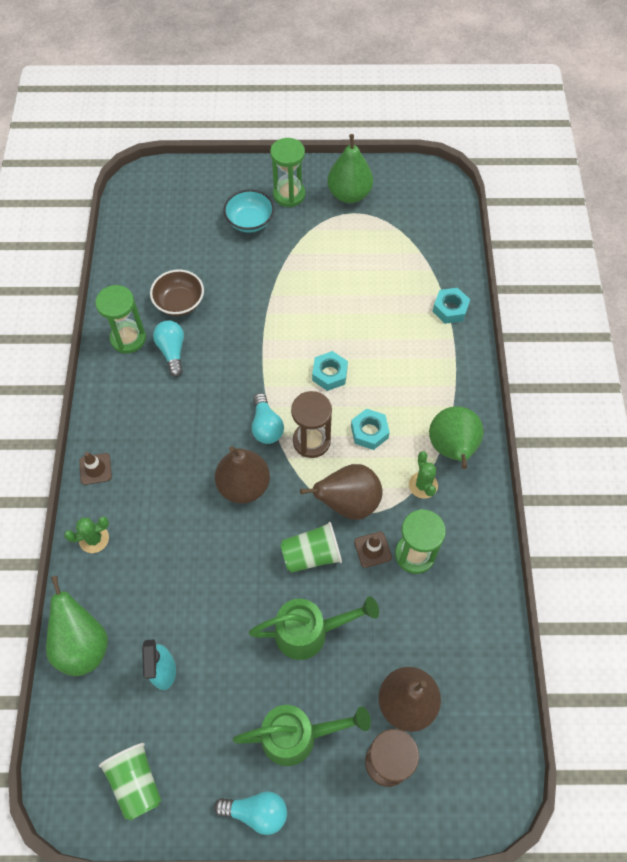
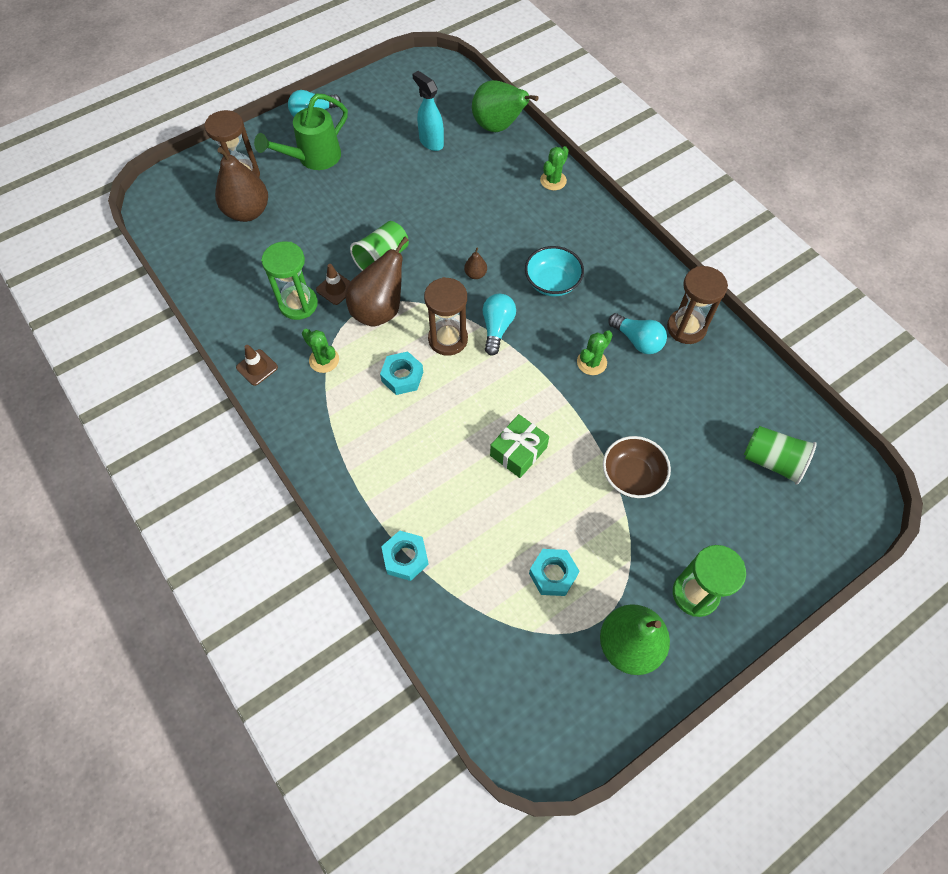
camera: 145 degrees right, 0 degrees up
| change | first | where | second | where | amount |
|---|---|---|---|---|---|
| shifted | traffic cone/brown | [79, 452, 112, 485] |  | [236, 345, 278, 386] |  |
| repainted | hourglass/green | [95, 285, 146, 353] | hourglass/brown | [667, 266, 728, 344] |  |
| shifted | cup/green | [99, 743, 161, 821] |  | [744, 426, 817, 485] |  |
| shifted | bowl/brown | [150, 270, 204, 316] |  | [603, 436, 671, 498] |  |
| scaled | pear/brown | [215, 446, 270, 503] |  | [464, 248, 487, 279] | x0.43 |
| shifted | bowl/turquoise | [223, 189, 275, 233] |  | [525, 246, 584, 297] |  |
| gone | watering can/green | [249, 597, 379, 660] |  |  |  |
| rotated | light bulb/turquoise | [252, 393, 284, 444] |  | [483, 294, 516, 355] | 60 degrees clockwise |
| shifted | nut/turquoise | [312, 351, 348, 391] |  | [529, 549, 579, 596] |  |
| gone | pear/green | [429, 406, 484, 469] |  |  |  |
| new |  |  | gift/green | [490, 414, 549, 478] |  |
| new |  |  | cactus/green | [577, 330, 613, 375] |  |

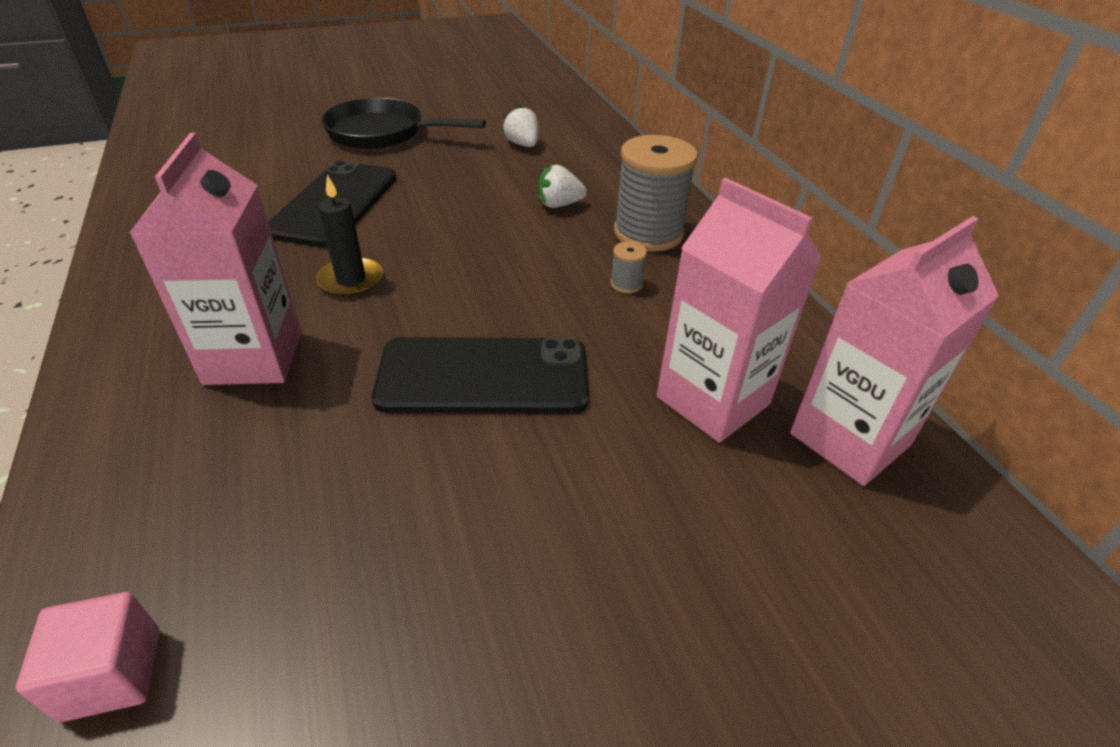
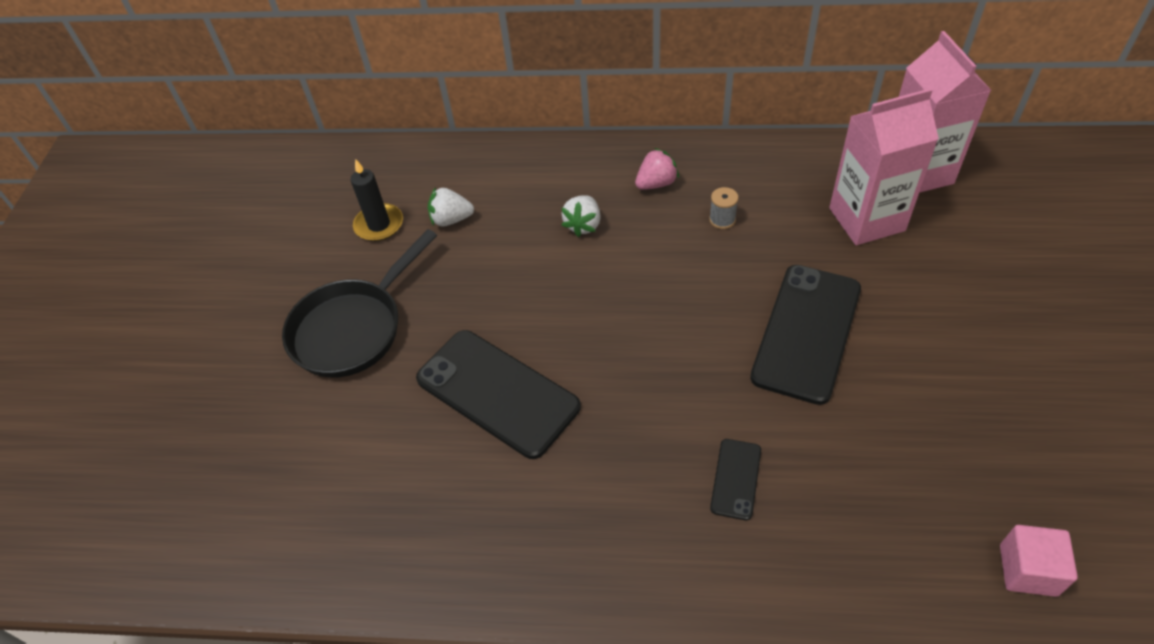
camera: 60 degrees left, 10 degrees up
| change | first | where | second | where | amount |
|---|---|---|---|---|---|
| swapped | carton/pink | [130, 133, 301, 385] | phone/black | [710, 439, 761, 520] |  |
| shifted | candle/black | [316, 175, 383, 297] |  | [351, 159, 403, 241] |  |
| swapped | spool/grey | [614, 135, 698, 251] | strawberry/pink | [635, 148, 679, 190] |  |

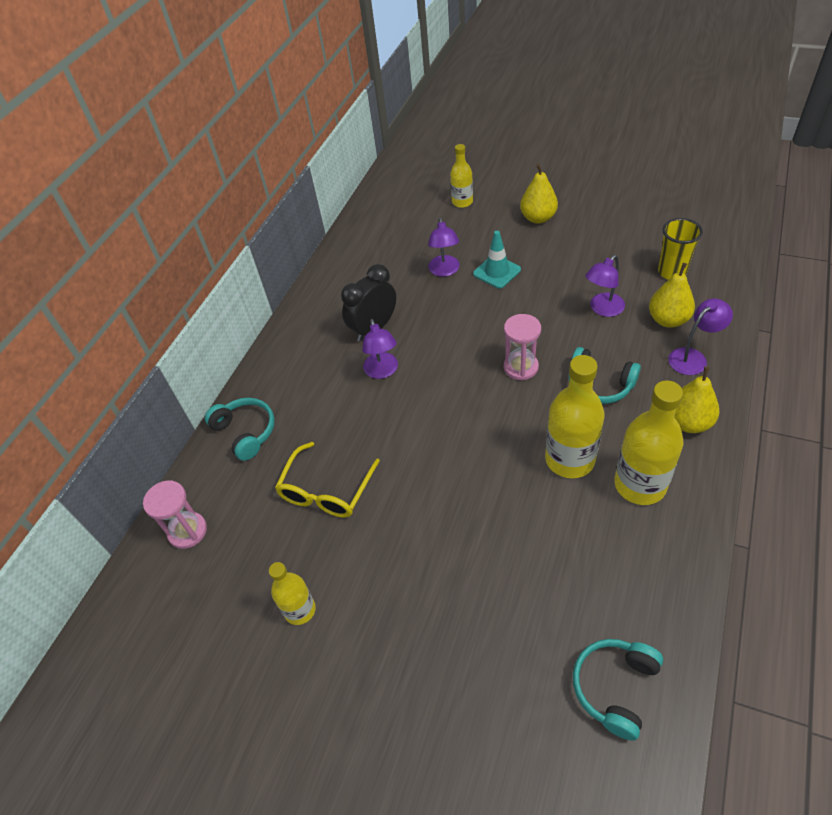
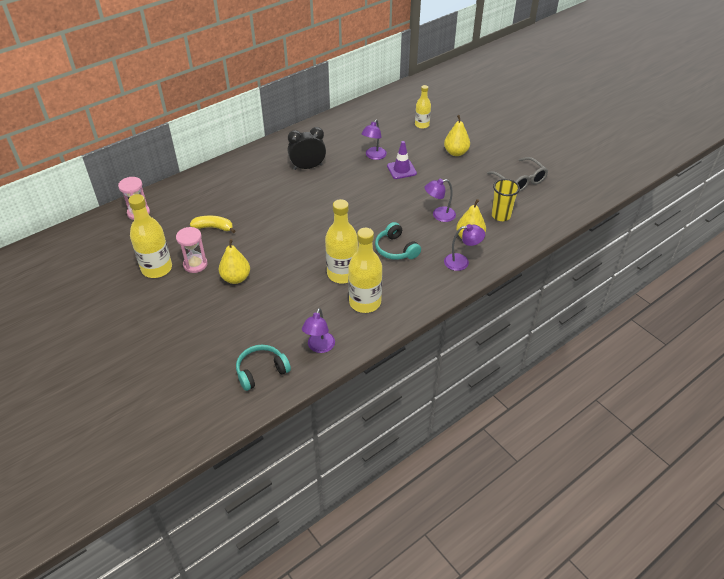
camera: 25 degrees right, 5 degrees down
| change | first | where | second | where | amount |
|---|---|---|---|---|---|
| gone | headphones/turquoise | [205, 398, 275, 461] |  |  |  |
| scaled | bottle/yellow | [269, 562, 316, 625] |  | [128, 194, 172, 278] | x1.69 |
| swapped | glasses/yellow | [275, 442, 380, 518] | banana/yellow | [190, 216, 235, 233] |  |
| shifted | lamp/purple | [362, 319, 398, 379] |  | [302, 308, 335, 353] |  |
| repainted | traffic cone/turquoise | [473, 231, 521, 288] | traffic cone/purple | [387, 141, 417, 179] |  |
| shifted | hourglass/pink | [504, 314, 541, 381] |  | [176, 227, 207, 273] |  |
| shifted | pear/yellow | [674, 366, 719, 433] |  | [219, 239, 250, 284] |  |
| new |  |  | glasses/grey | [487, 157, 548, 192] |  |

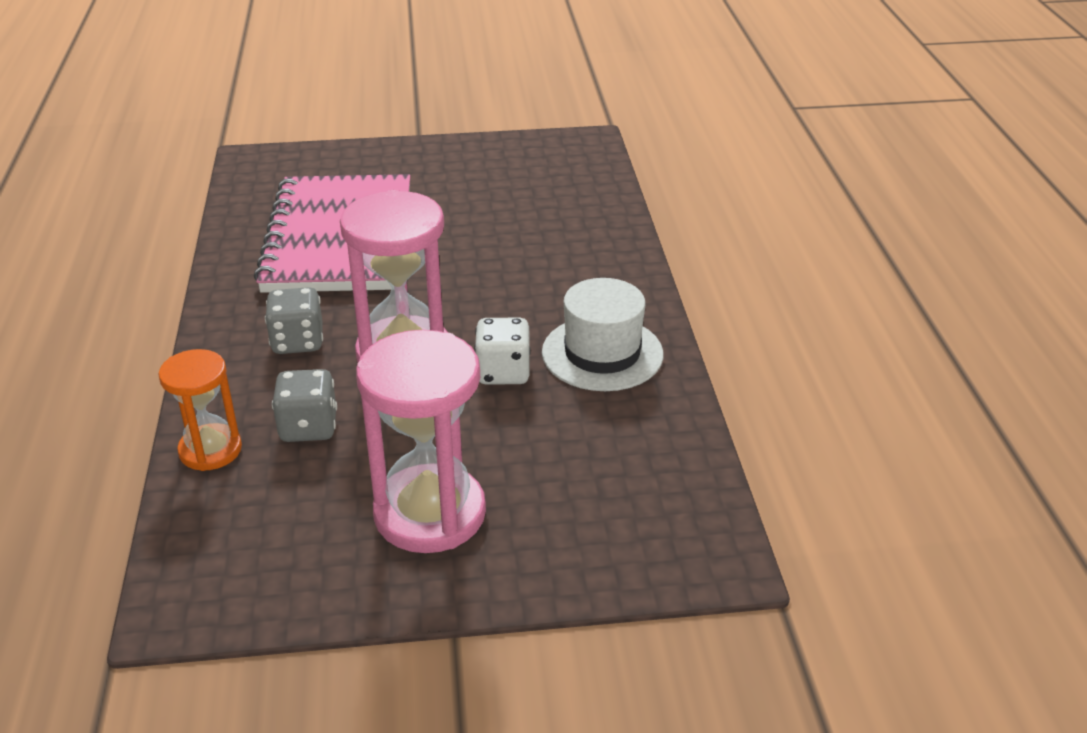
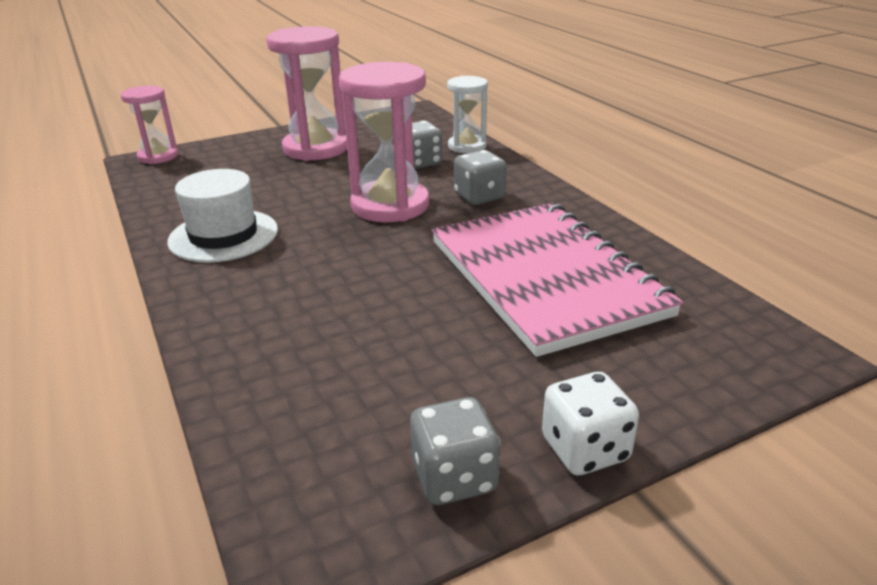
camera: 160 degrees right, 5 degrees down
| change | first | where | second | where | amount |
|---|---|---|---|---|---|
| repainted | hourglass/orange | [159, 349, 242, 471] | hourglass/white | [447, 76, 488, 153] |  |
| shifted | dice/white | [474, 318, 531, 384] |  | [542, 372, 639, 476] |  |
| new |  |  | hourglass/pink | [121, 85, 178, 164] |  |
| new |  |  | dice/grey | [410, 397, 500, 505] |  |

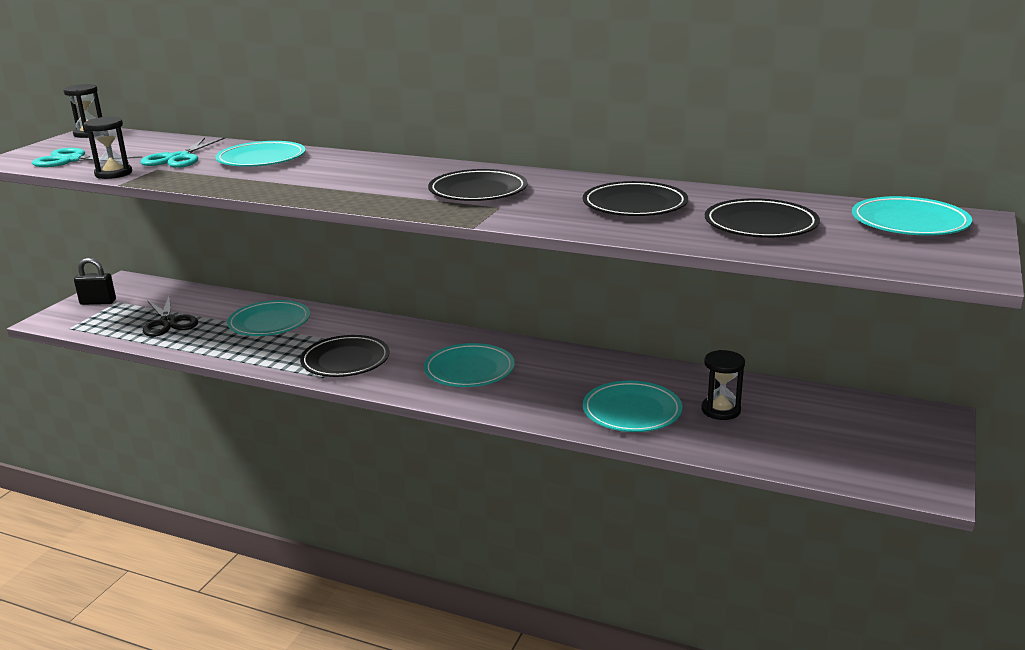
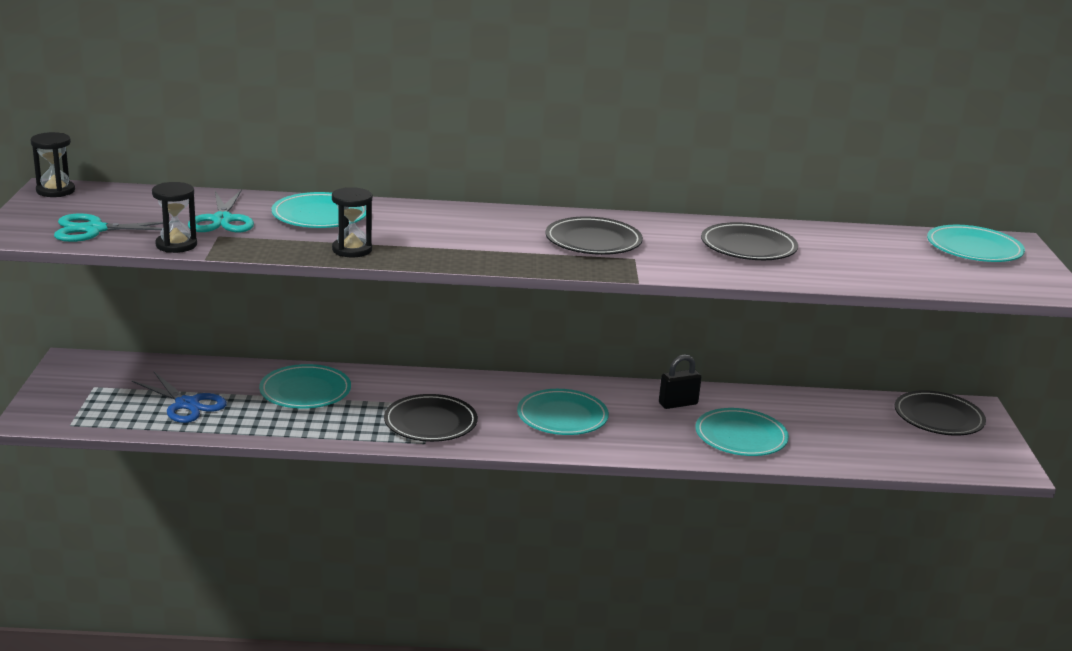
camera: 25 degrees left, 0 degrees up
| change | first | where | second | where | amount |
|---|---|---|---|---|---|
| shifted | padlock/black | [74, 258, 116, 305] |  | [659, 354, 701, 409] |  |
| repainted | scissors/black | [143, 295, 198, 337] | scissors/blue | [132, 372, 227, 423] |  |
| shifted | hourglass/black | [701, 350, 745, 420] |  | [332, 187, 372, 257] |  |
| shifted | plate/black | [705, 198, 820, 238] |  | [895, 390, 986, 436] |  |

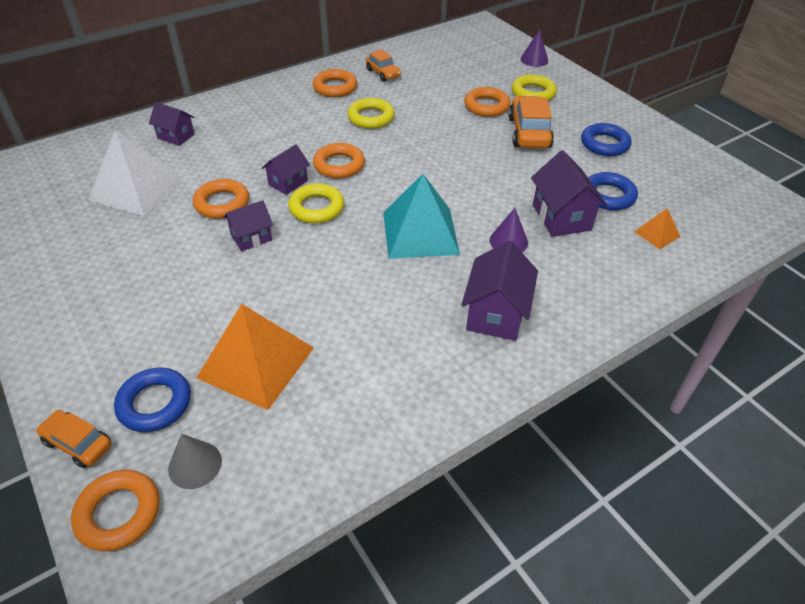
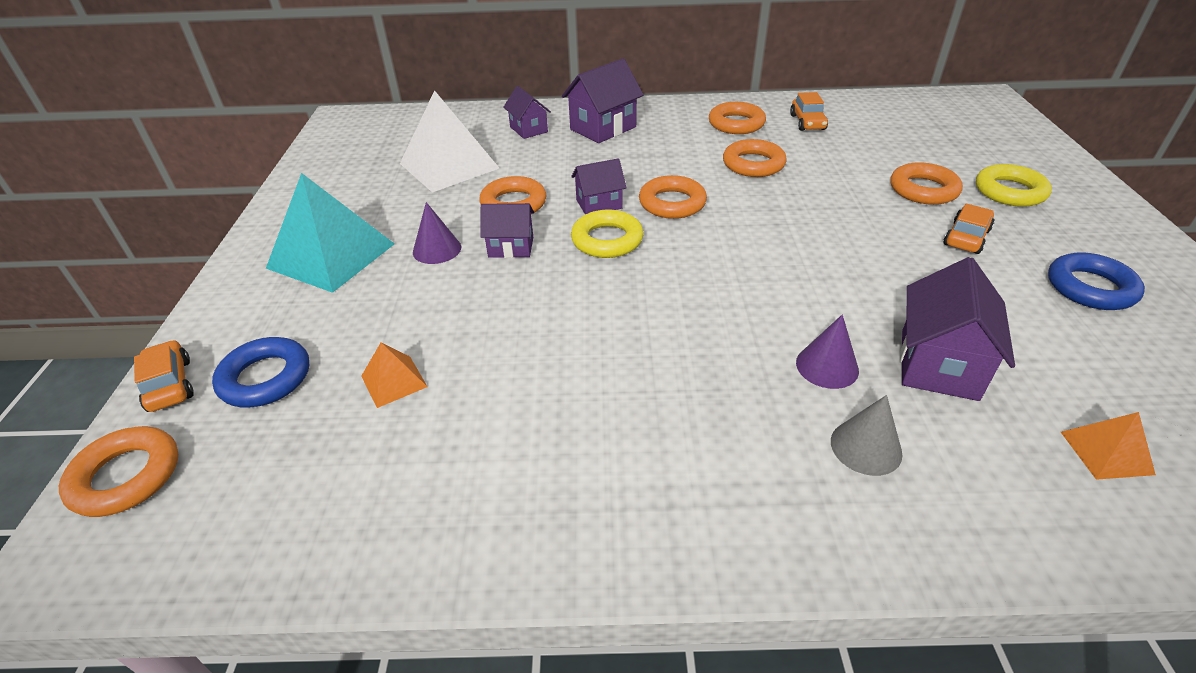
camera: 35 degrees right, 5 degrees down
| change | first | where | second | where | amount |
|---|---|---|---|---|---|
| shifted | cone/grey | [168, 434, 222, 489] |  | [831, 395, 902, 476] |  |
| scaled | pyramid/orange | [196, 304, 314, 410] |  | [362, 342, 428, 408] | x0.47 |
| repainted | ring/yellow | [347, 98, 395, 129] | ring/orange | [723, 139, 787, 177] |  |
| shifted | pyramid/turquoise | [383, 174, 460, 259] |  | [266, 173, 395, 293] |  |
| shifted | house/purple | [461, 241, 538, 341] |  | [562, 59, 643, 143] |  |
| scaled | car/orange | [508, 96, 554, 148] |  | [944, 204, 995, 254] | x0.60 |
| shifted | cone/purple | [521, 29, 548, 67] |  | [413, 202, 461, 264] |  |
| gone | ring/blue | [588, 172, 638, 210] |  |  |  |

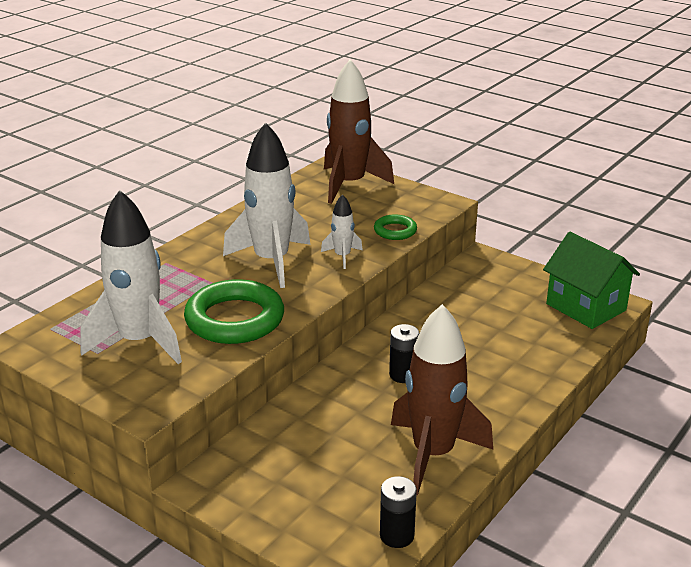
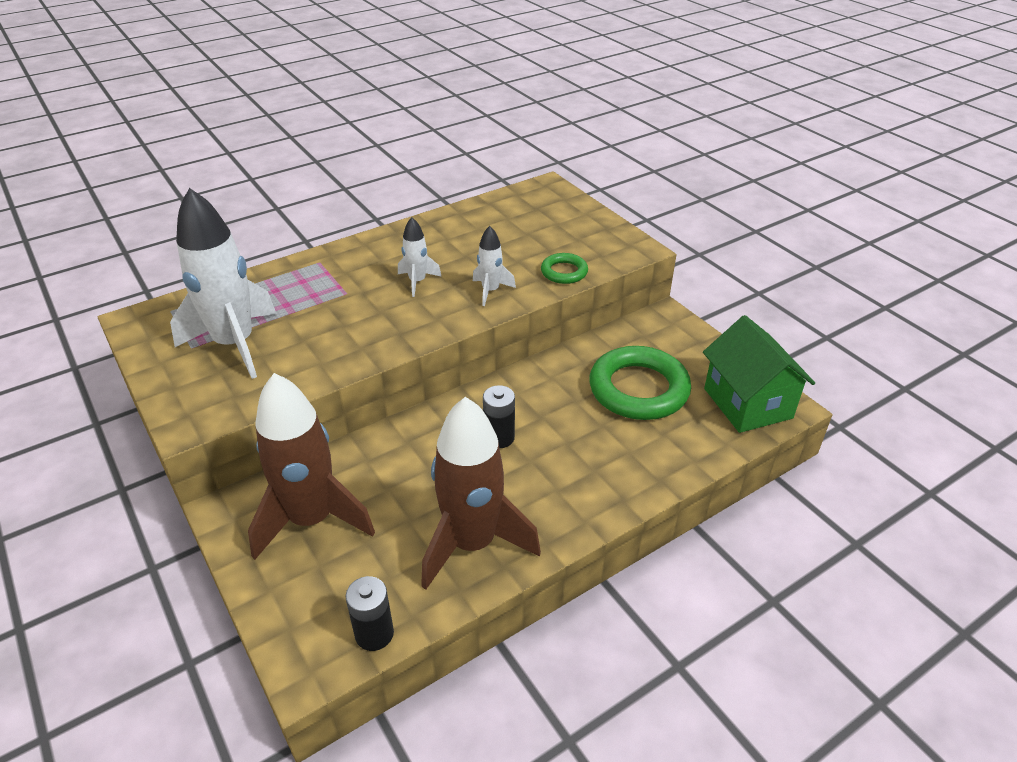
camera: 20 degrees right, 10 degrees up
| change | first | where | second | where | amount |
|---|---|---|---|---|---|
| shifted | ring/green | [184, 279, 284, 344] |  | [589, 346, 691, 420] |  |
| scaled | rocket/white | [223, 122, 310, 288] |  | [398, 217, 442, 297] | x0.47 |
| shifted | rocket/brown | [324, 59, 394, 204] |  | [248, 373, 375, 560] |  |

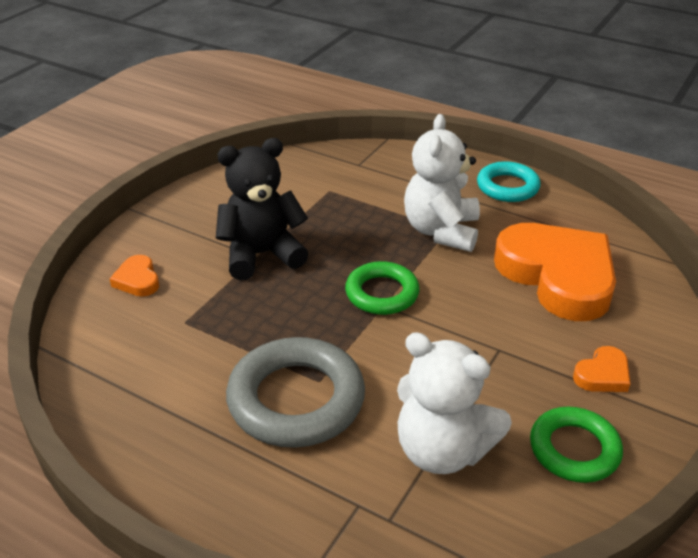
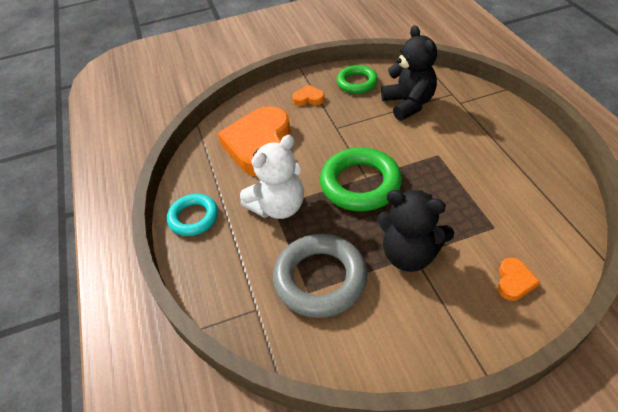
camera: 135 degrees left, 10 degrees up
| change | first | where | second | where | amount |
|---|---|---|---|---|---|
| shifted | ring/grey | [226, 337, 365, 448] |  | [273, 234, 368, 318] |  |
| scaled | ring/green | [345, 261, 420, 315] |  | [320, 147, 402, 211] | x1.61 |
| repainted | teddy bear/white | [397, 332, 512, 474] | teddy bear/black | [381, 25, 437, 121] |  |

